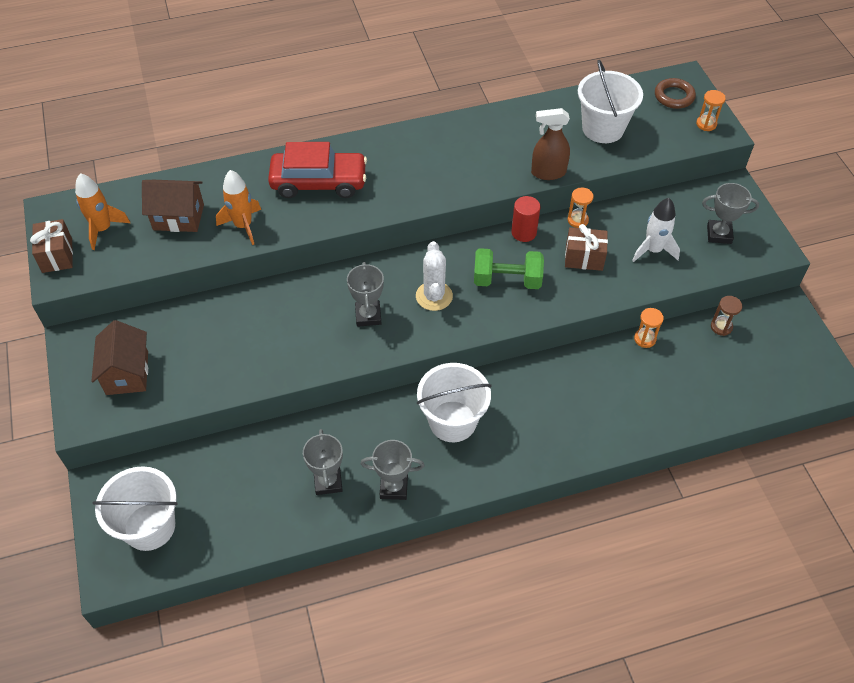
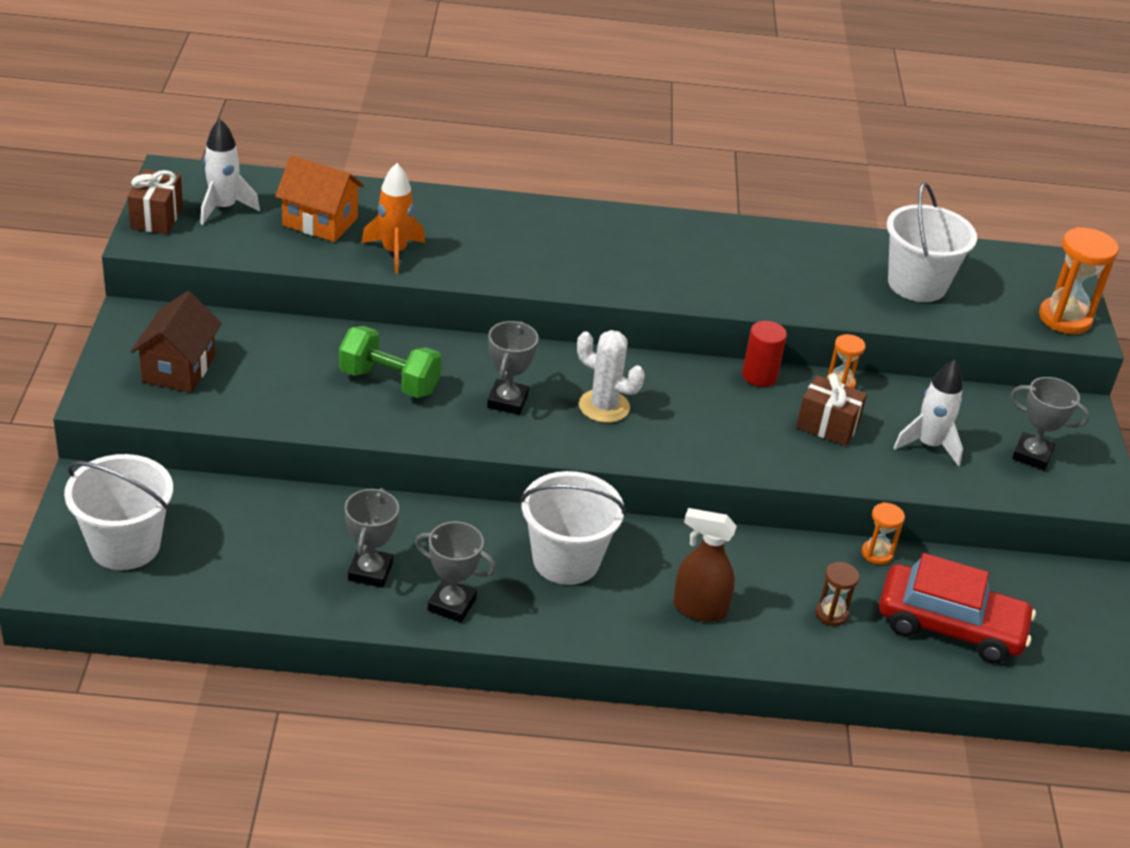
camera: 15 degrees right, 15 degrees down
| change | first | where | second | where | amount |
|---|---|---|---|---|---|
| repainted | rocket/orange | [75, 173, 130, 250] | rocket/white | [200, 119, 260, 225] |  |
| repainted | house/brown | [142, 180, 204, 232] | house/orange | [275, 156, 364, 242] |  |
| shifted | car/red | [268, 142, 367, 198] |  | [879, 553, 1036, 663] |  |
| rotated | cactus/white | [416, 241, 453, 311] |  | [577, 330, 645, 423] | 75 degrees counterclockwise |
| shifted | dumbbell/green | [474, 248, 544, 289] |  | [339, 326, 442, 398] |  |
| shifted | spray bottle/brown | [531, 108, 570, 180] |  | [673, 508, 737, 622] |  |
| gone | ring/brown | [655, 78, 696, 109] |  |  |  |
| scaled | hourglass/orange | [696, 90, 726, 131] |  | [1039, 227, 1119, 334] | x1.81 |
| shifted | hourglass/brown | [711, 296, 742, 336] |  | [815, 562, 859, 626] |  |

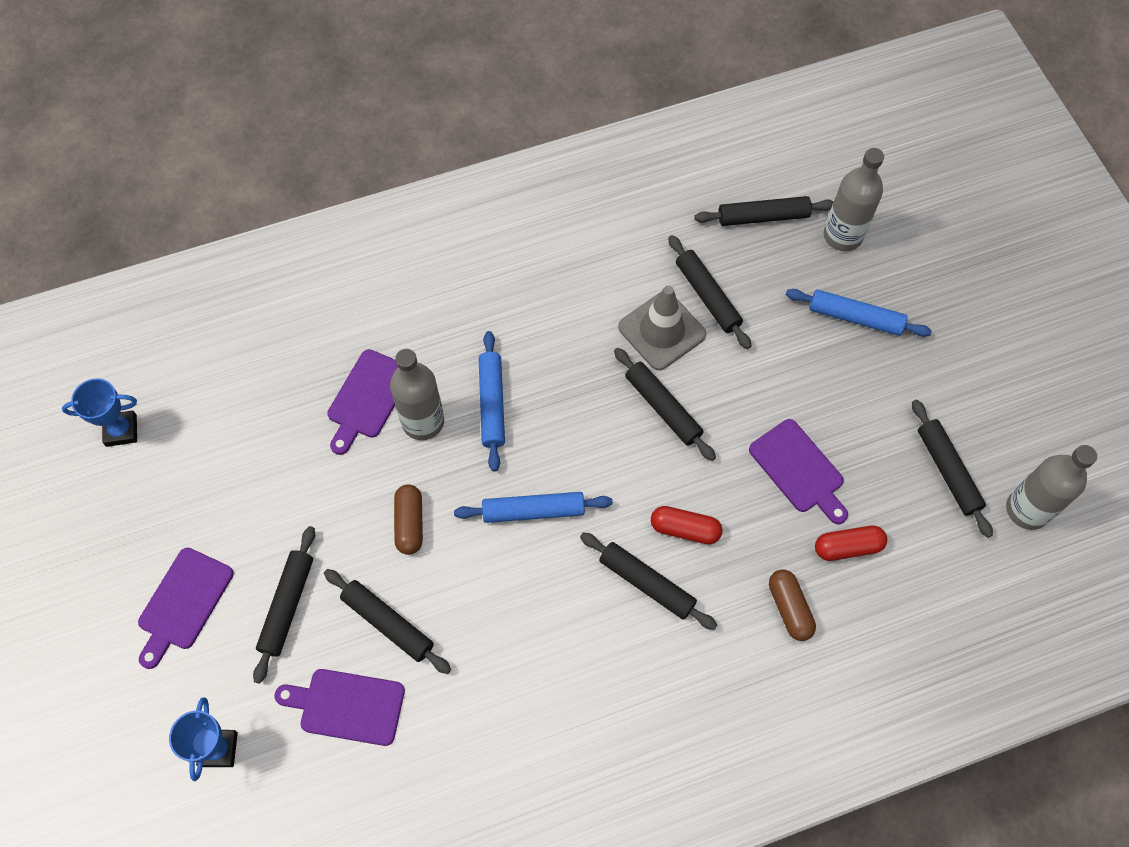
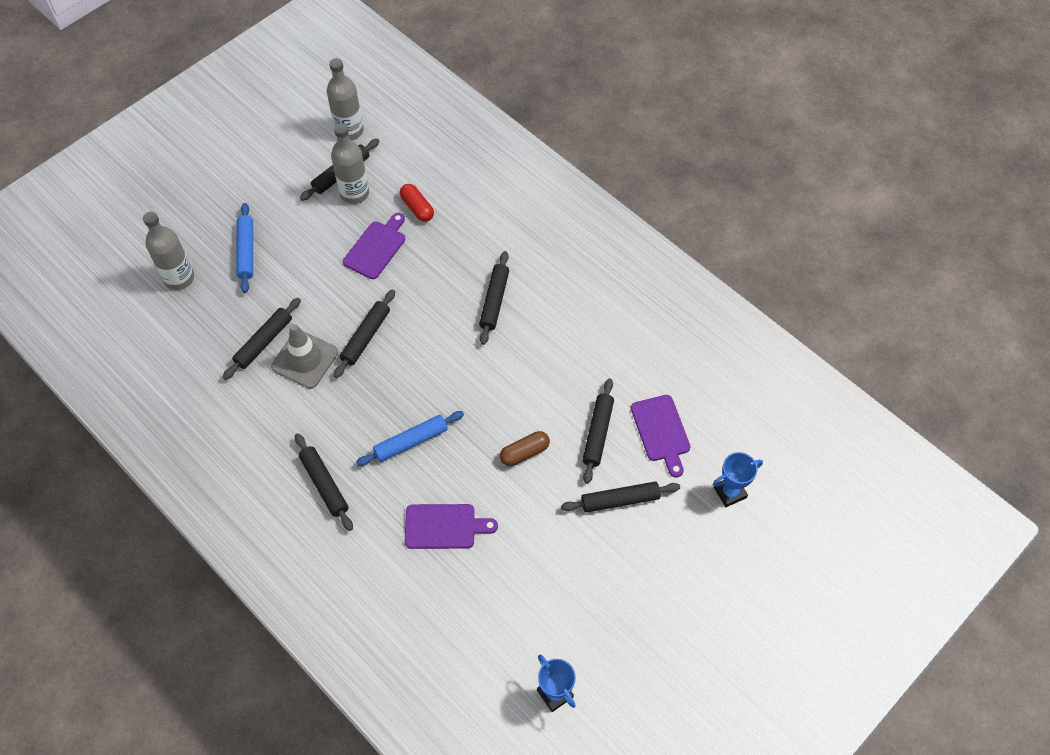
camera: 115 degrees left, 5 degrees down
| change | first | where | second | where | amount |
|---|---|---|---|---|---|
| gone | cutting board/purple | [138, 548, 234, 669] |  |  |  |
| shifted | bottle/grey | [390, 349, 444, 440] |  | [331, 123, 369, 204] |  |
| gone | rolling pin/blue | [454, 492, 613, 523] |  |  |  |
| gone | capsule/red | [651, 506, 723, 544] |  |  |  |
| shifted | rolling pin/black | [694, 196, 834, 226] |  | [295, 434, 353, 531] |  |
| gone | capsule/brown | [769, 569, 816, 641] |  |  |  |

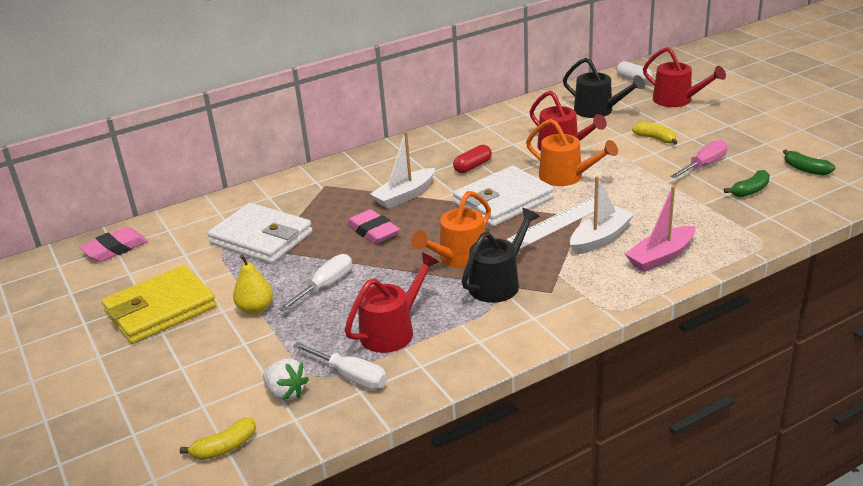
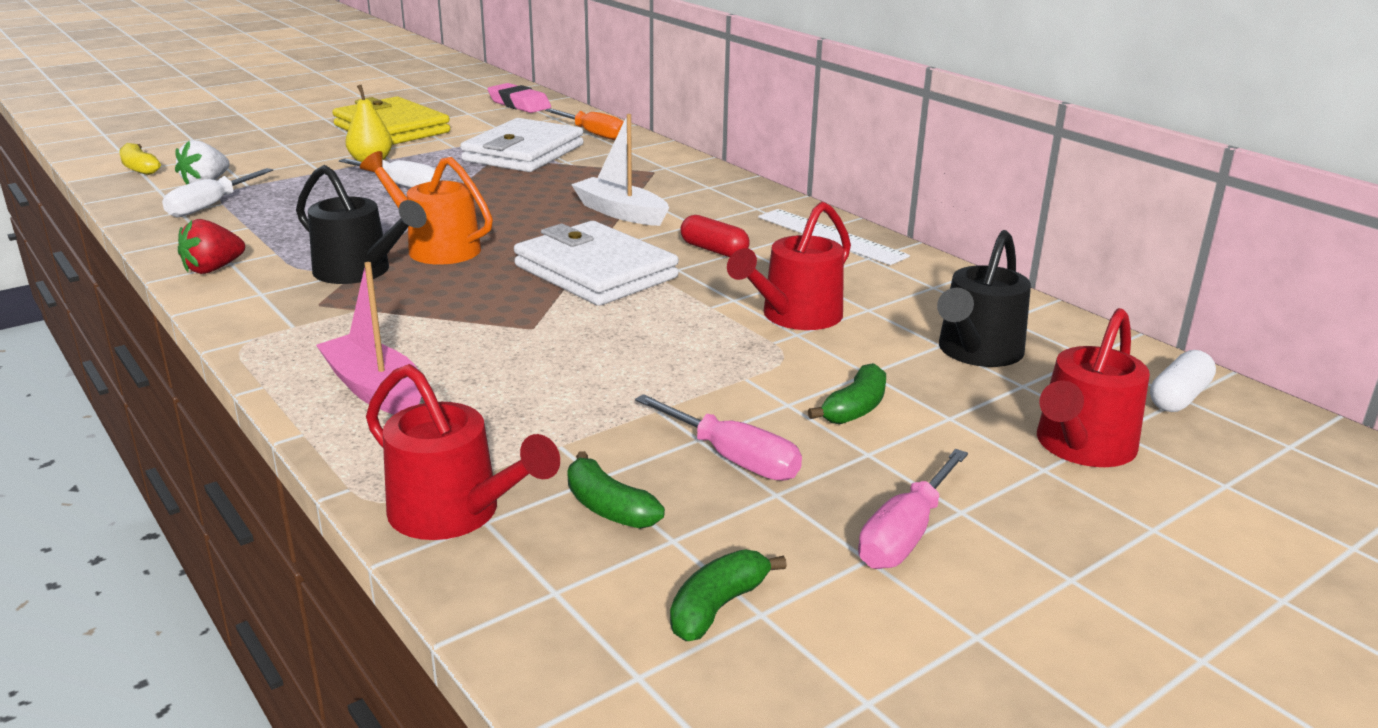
camera: 80 degrees right, 5 degrees down
| change | first | where | second | where | amount |
|---|---|---|---|---|---|
| shifted | watering can/red | [345, 252, 439, 353] |  | [366, 364, 560, 540] |  |
| gone | eraser/pink | [347, 209, 400, 244] |  |  |  |
| shifted | ruler/white | [507, 198, 594, 248] |  | [758, 209, 910, 265] |  |
| gone | watering can/orange | [526, 119, 618, 186] |  |  |  |
| gone | boat/white | [570, 176, 634, 255] |  |  |  |
| repainted | banana/yellow | [632, 122, 678, 145] | banana/green | [808, 363, 886, 424] |  |
| new |  |  | strawberry/red | [178, 219, 245, 274] |  |
| new |  |  | screwdriver/orange | [545, 109, 624, 140] |  |
| new |  |  | screwdriver/pink | [858, 449, 968, 569] |  |

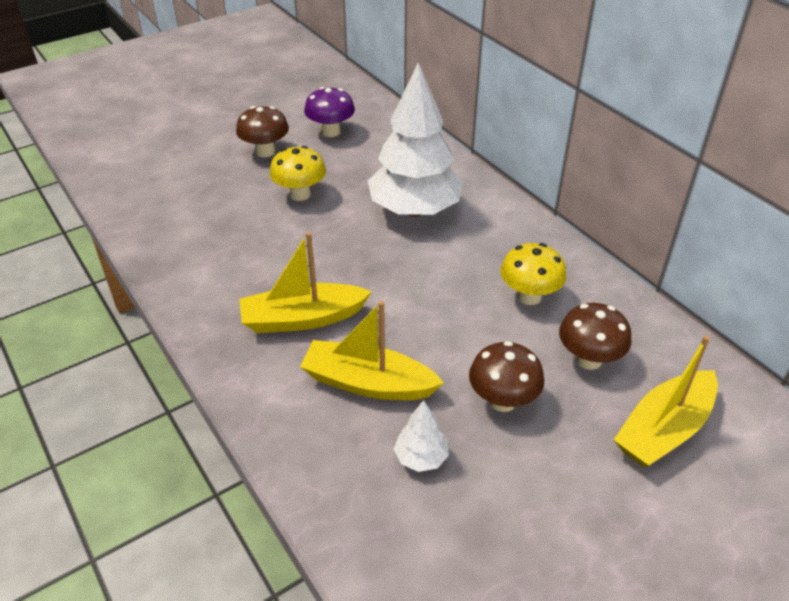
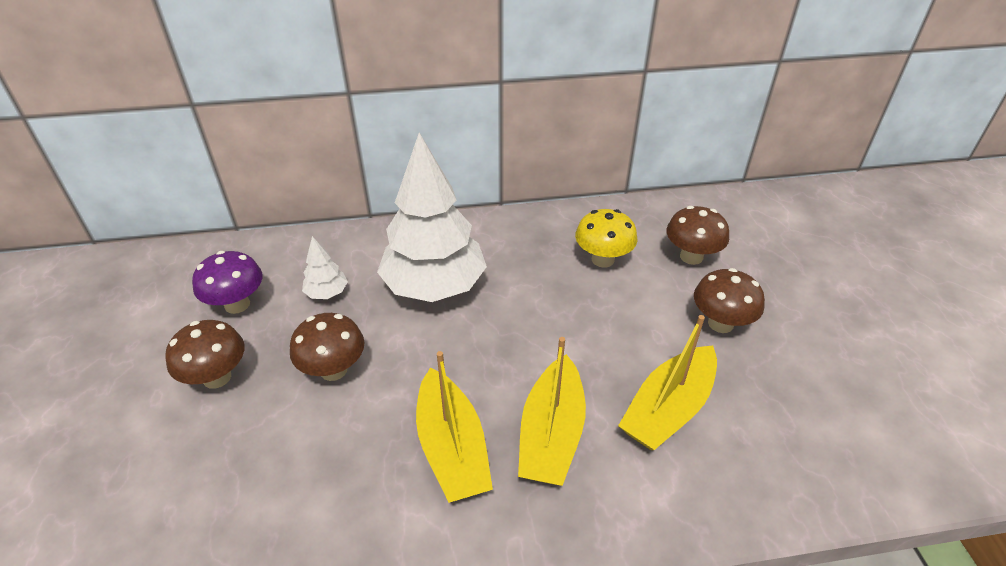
camera: 65 degrees left, 0 degrees up
| change | first | where | second | where | amount |
|---|---|---|---|---|---|
| repainted | mushroom/yellow | [270, 146, 326, 201] | mushroom/brown | [290, 313, 365, 381] |  |
| shifted | tree/white | [394, 400, 449, 472] |  | [302, 236, 348, 299] |  |
| shifted | boat/yellow | [613, 336, 718, 468] |  | [416, 351, 493, 503] |  |

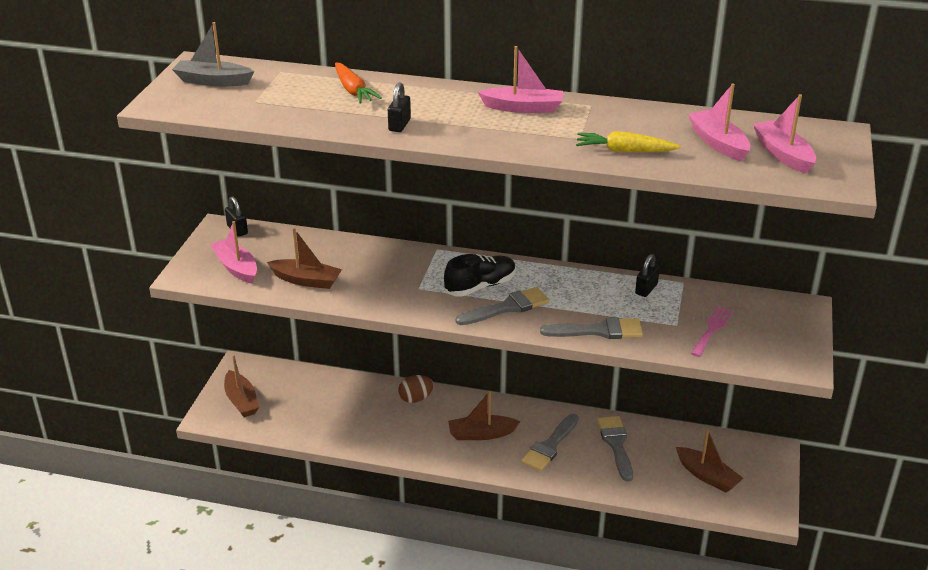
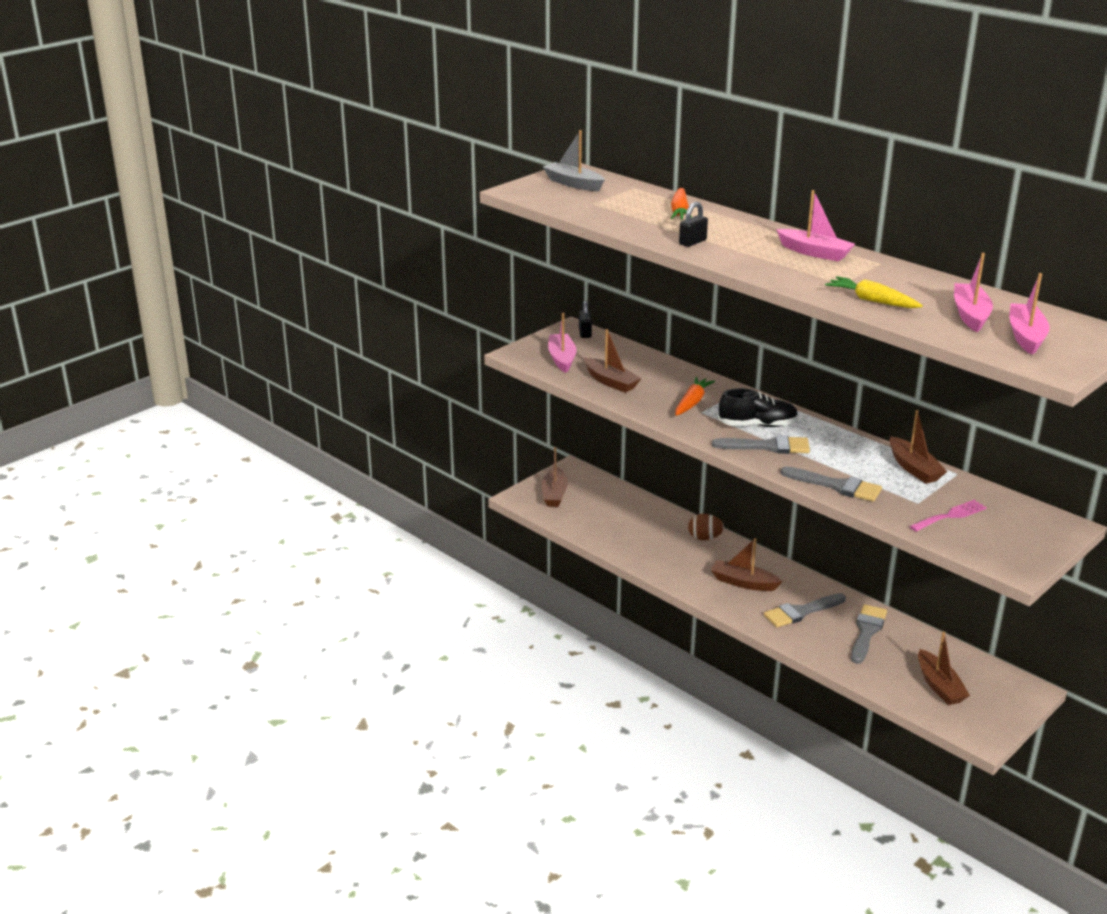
camera: 30 degrees right, 5 degrees down
| change | first | where | second | where | amount |
|---|---|---|---|---|---|
| swapped | padlock/black | [635, 254, 660, 297] | boat/brown | [890, 410, 947, 484] |  |
| new |  |  | carrot/orange | [675, 377, 715, 416] |  |

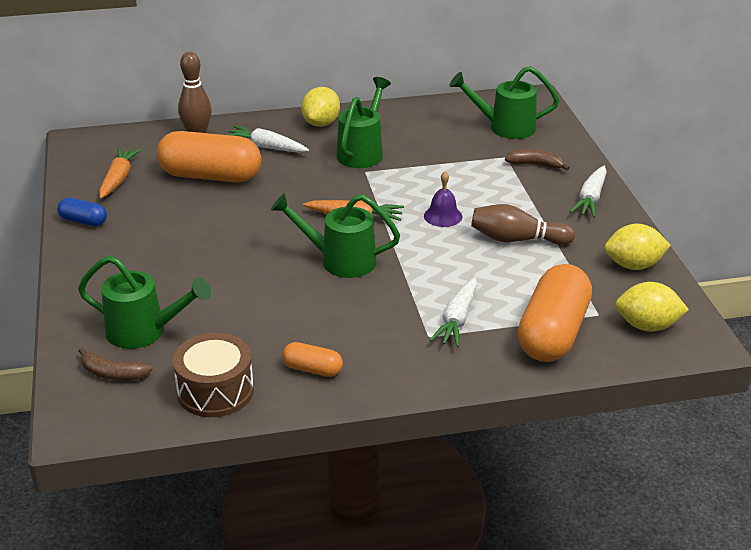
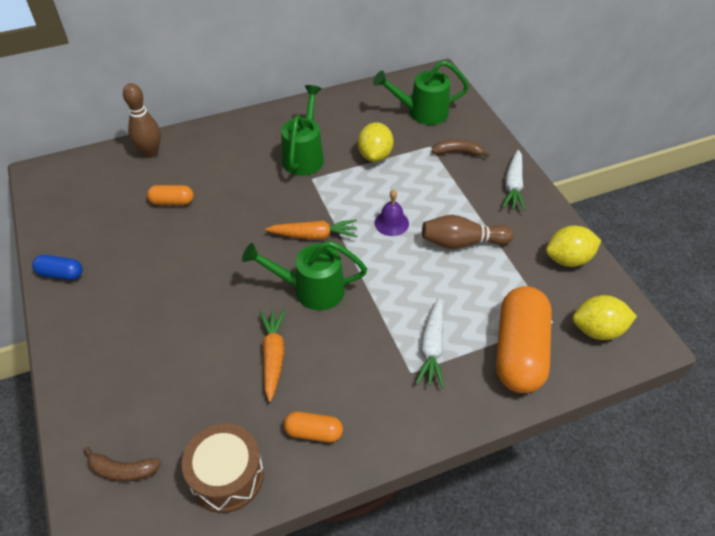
camera: 10 degrees left, 15 degrees up
| change | first | where | second | where | amount |
|---|---|---|---|---|---|
| gone | watering can/green | [78, 256, 211, 349] |  |  |  |
| shifted | carrot/orange | [99, 147, 142, 199] |  | [259, 309, 286, 402] |  |
| scaled | capsule/orange | [157, 131, 261, 182] |  | [147, 185, 194, 205] | x0.47 |
| gone | carrot/white | [225, 125, 309, 153] |  |  |  |
| shifted | lemon/yellow | [301, 87, 340, 127] |  | [358, 122, 394, 162] |  |

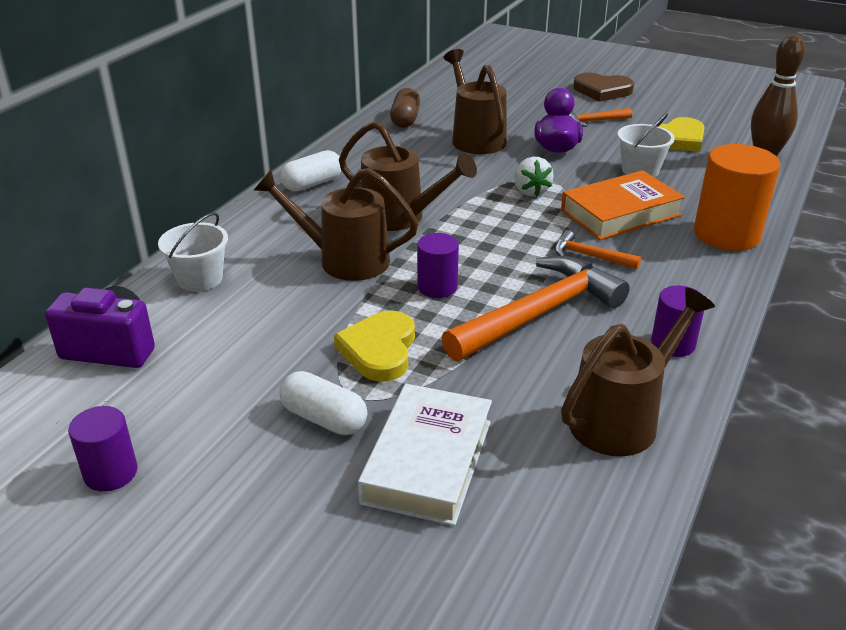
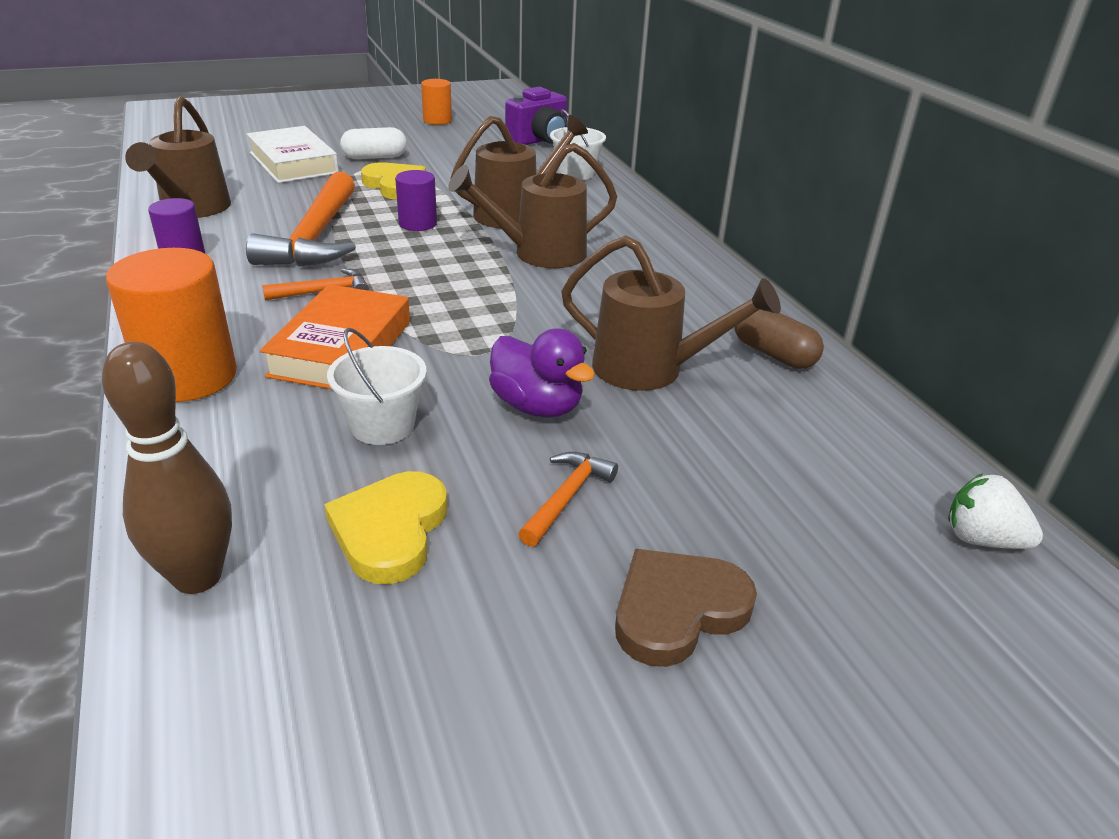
camera: 130 degrees right, 0 degrees up
| change | first | where | second | where | amount |
|---|---|---|---|---|---|
| repainted | cylinder/purple | [68, 406, 138, 492] | cylinder/orange | [421, 79, 452, 125] |  |
| gone | capsule/white | [280, 150, 341, 191] |  |  |  |
| shifted | strawberry/white | [514, 157, 554, 196] |  | [948, 473, 1043, 549] |  |

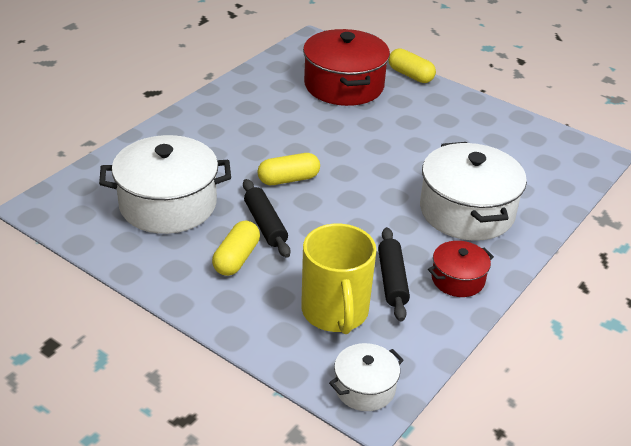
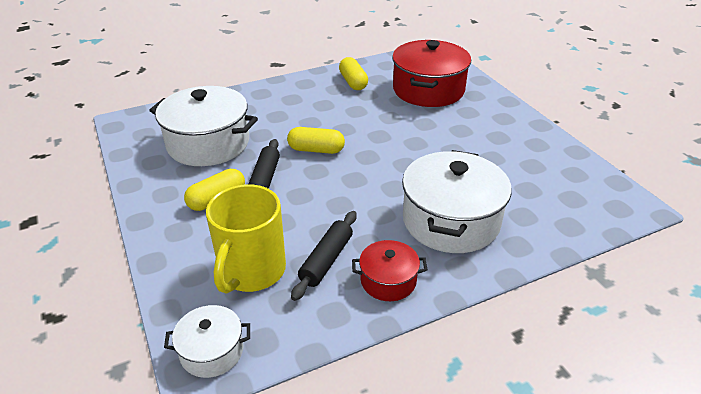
camera: 30 degrees right, 0 degrees up
| change | first | where | second | where | amount |
|---|---|---|---|---|---|
| shifted | capsule/yellow | [389, 48, 436, 83] |  | [339, 57, 368, 90] |  |

